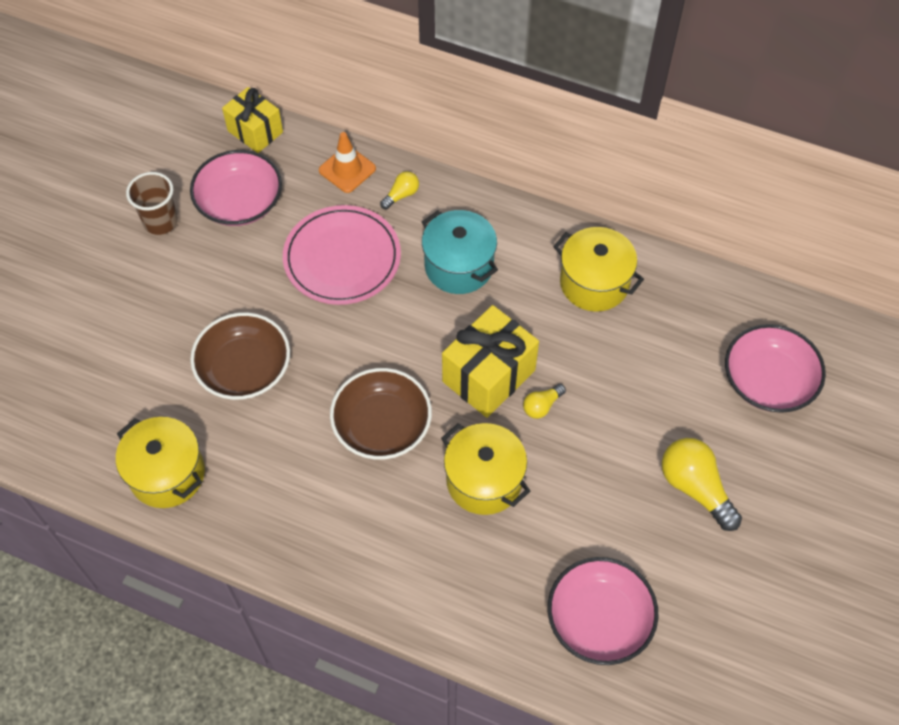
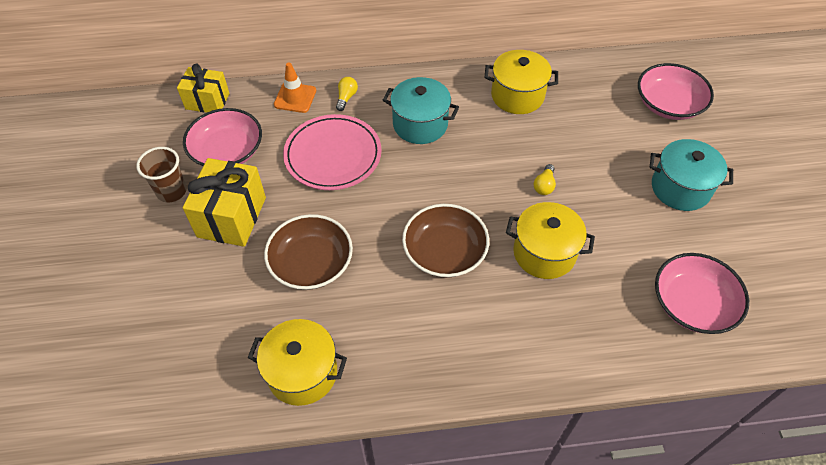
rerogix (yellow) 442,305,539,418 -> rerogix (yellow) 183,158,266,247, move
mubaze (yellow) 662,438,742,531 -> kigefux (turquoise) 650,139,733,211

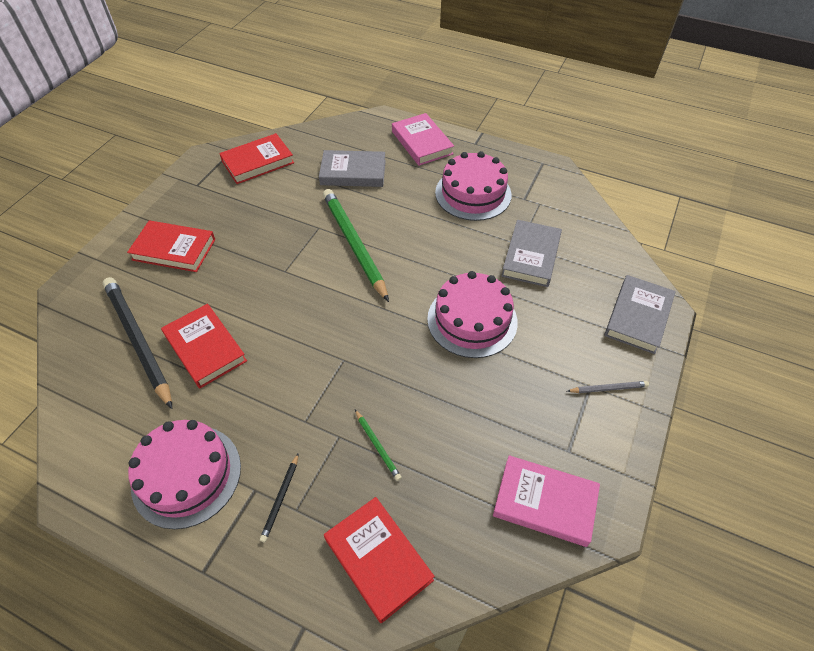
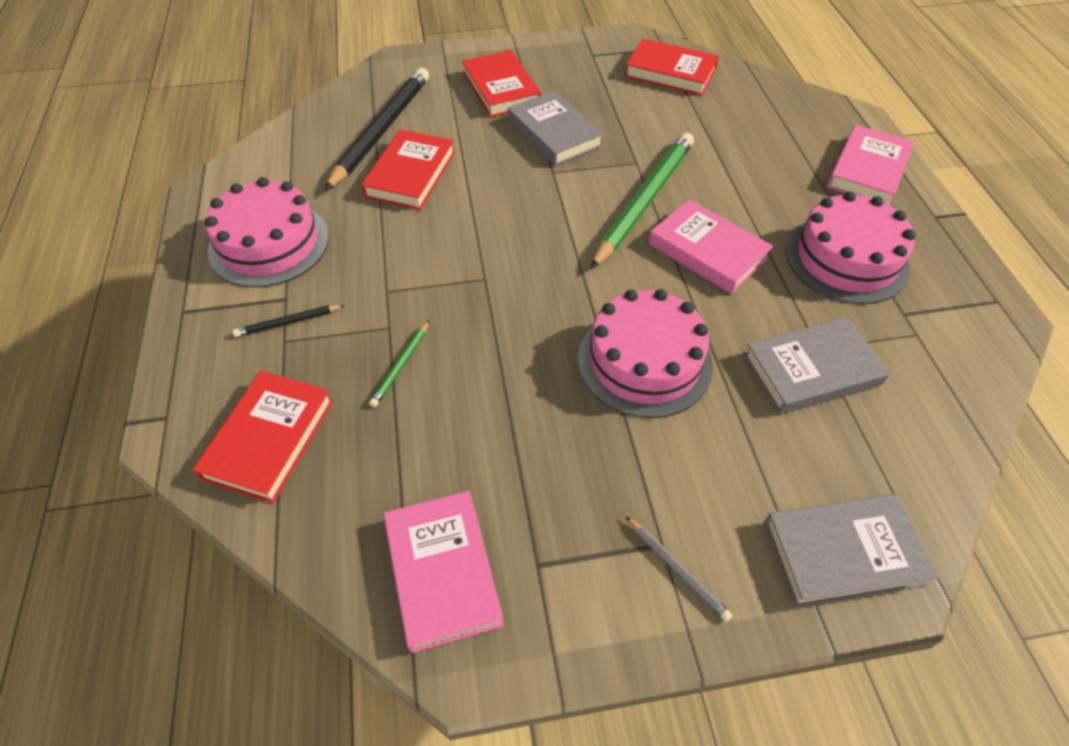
none -> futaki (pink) 649,199,773,294
futaki (grey) 319,150,386,187 -> futaki (grey) 508,90,604,166, move

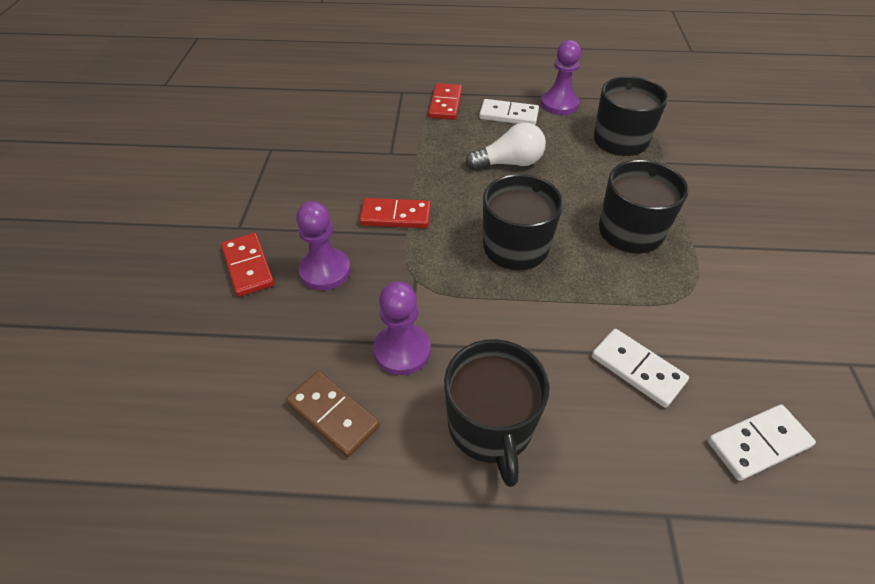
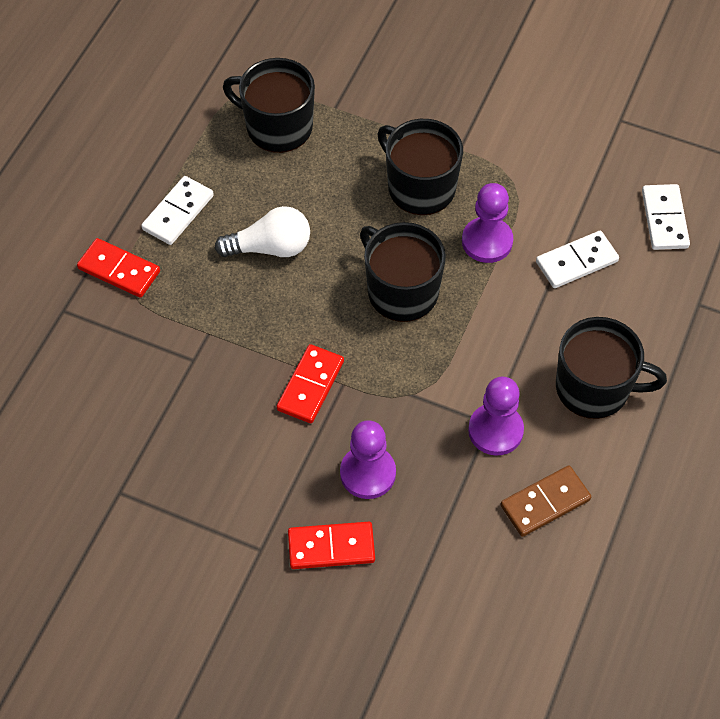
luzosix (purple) 541,40,581,115 -> luzosix (purple) 462,183,513,263, move
mubaze (white) 466,122,546,170 -> mubaze (white) 214,206,310,257, 75 degrees clockwise

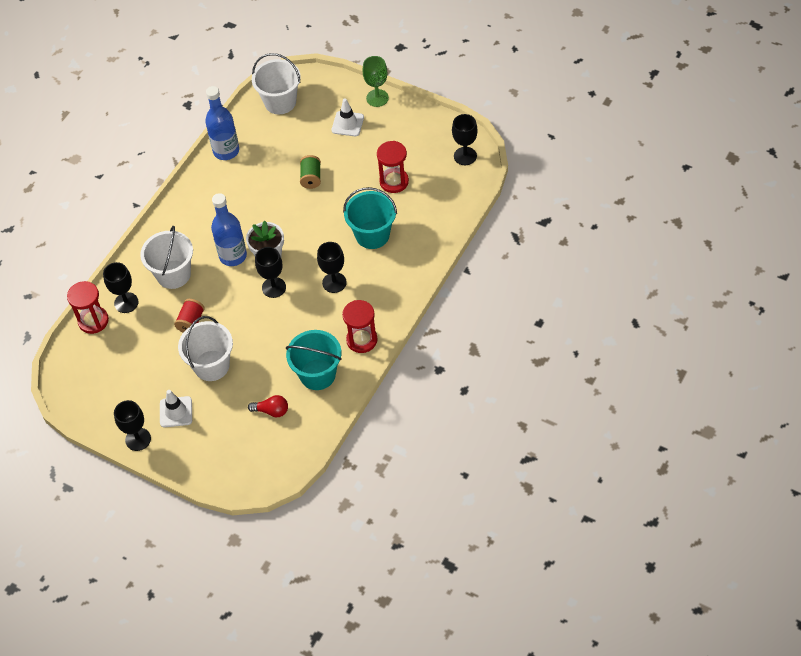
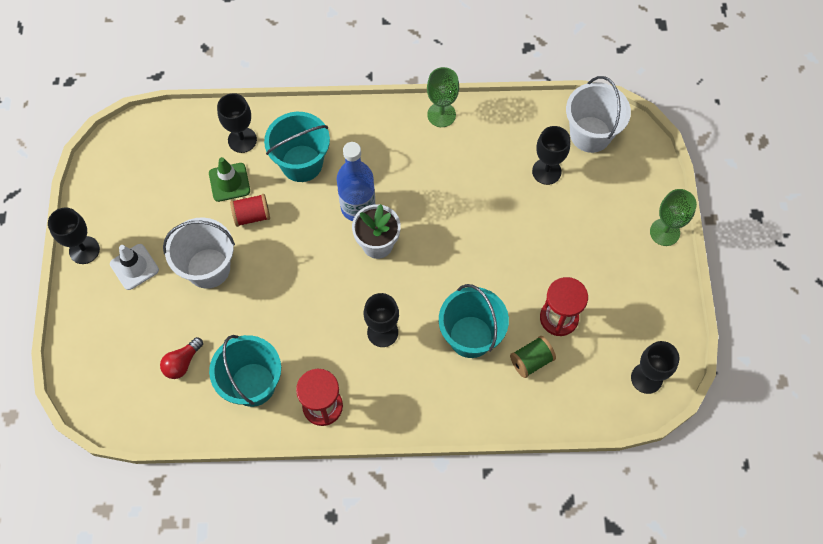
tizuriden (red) 67,281,109,334 -> none
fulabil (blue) 205,86,239,160 -> none
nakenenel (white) 331,98,364,136 -> none
none -> nakenenel (green) 209,157,250,202
none -> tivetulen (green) 427,67,459,127
tivetulen (black) 255,247,286,298 -> tivetulen (black) 532,126,570,185, move
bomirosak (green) 300,155,321,189 -> bomirosak (green) 510,336,556,378, move
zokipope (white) 140,226,193,289 -> zokipope (turquoise) 264,112,330,182
mubaze (red) 248,395,288,417 -> mubaze (red) 160,337,203,379, 60 degrees clockwise

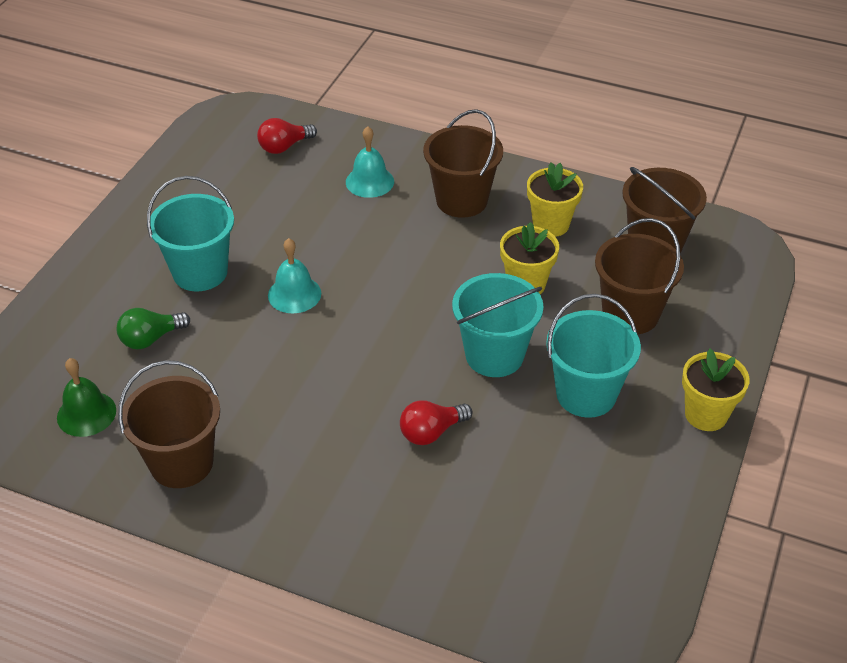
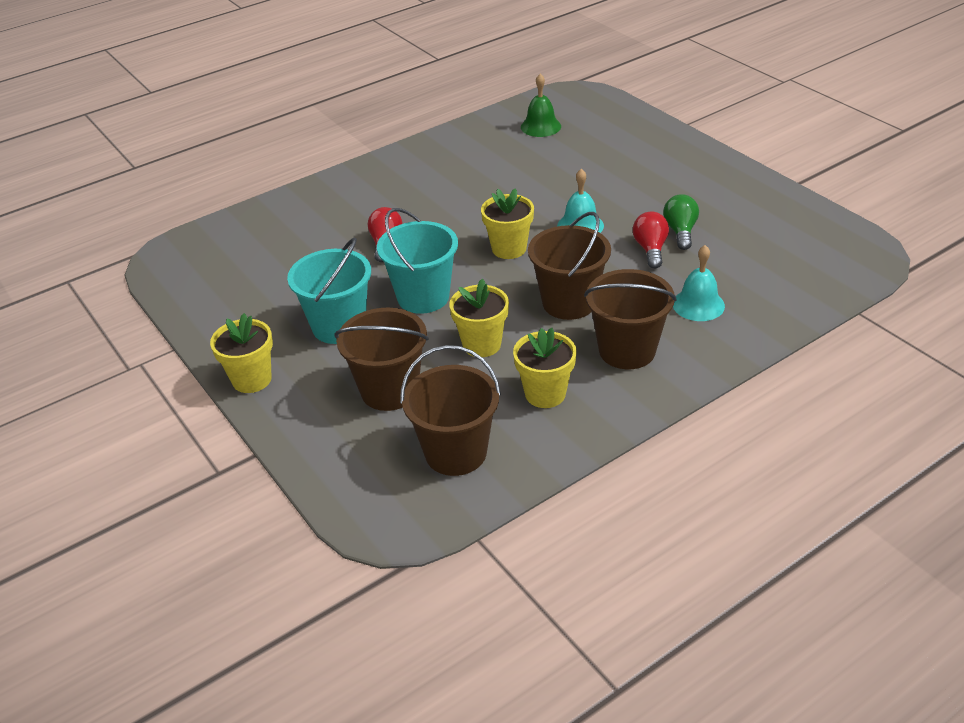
zokipope (turquoise) 147,176,234,291 -> none
none -> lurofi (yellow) 481,188,534,259
mubaze (green) 116,308,190,349 -> mubaze (green) 663,194,699,250, move
zokipope (brown) 118,360,220,488 -> zokipope (brown) 528,212,611,320, move
mubaze (red) 257,118,317,154 -> mubaze (red) 633,212,669,268, move

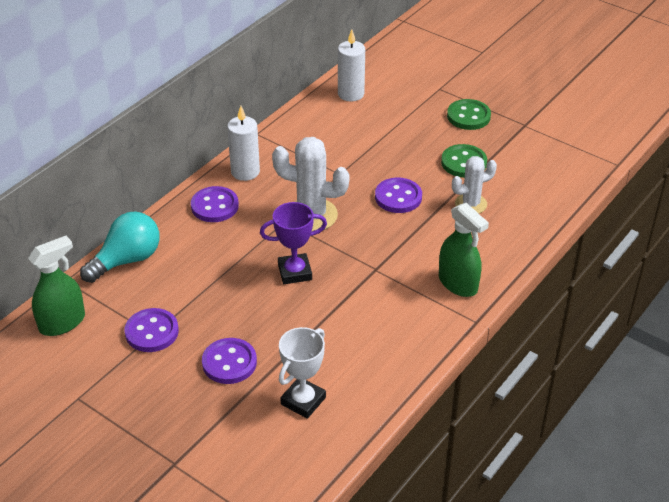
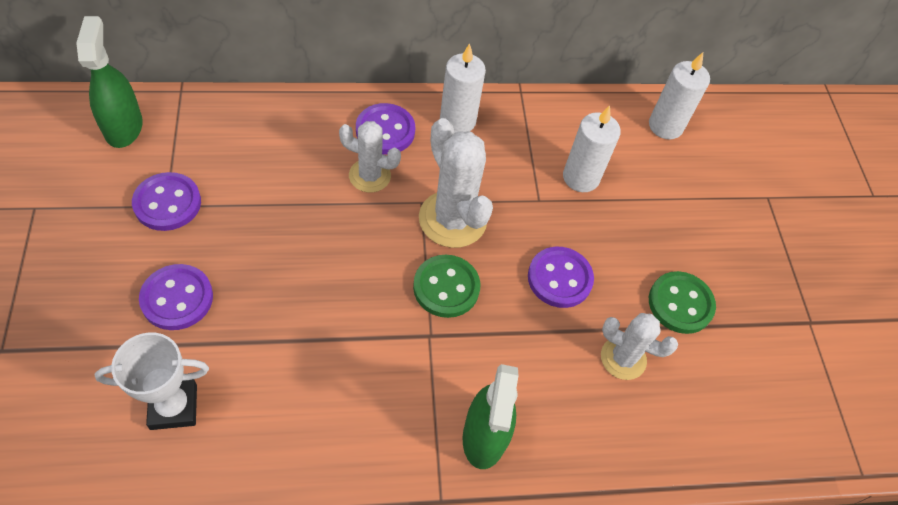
mubaze (turquoise) 80,212,160,283 -> none
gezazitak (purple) 260,202,327,284 -> none
none -> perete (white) 339,121,401,193
none -> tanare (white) 563,105,621,192
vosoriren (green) 447,99,491,130 -> vosoriren (green) 413,255,481,318, move
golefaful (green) 28,236,85,336 -> golefaful (green) 76,16,143,148, 105 degrees counterclockwise

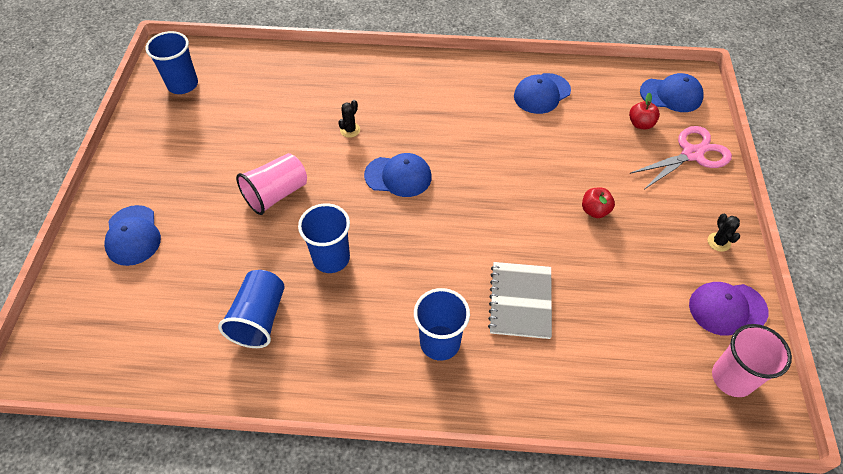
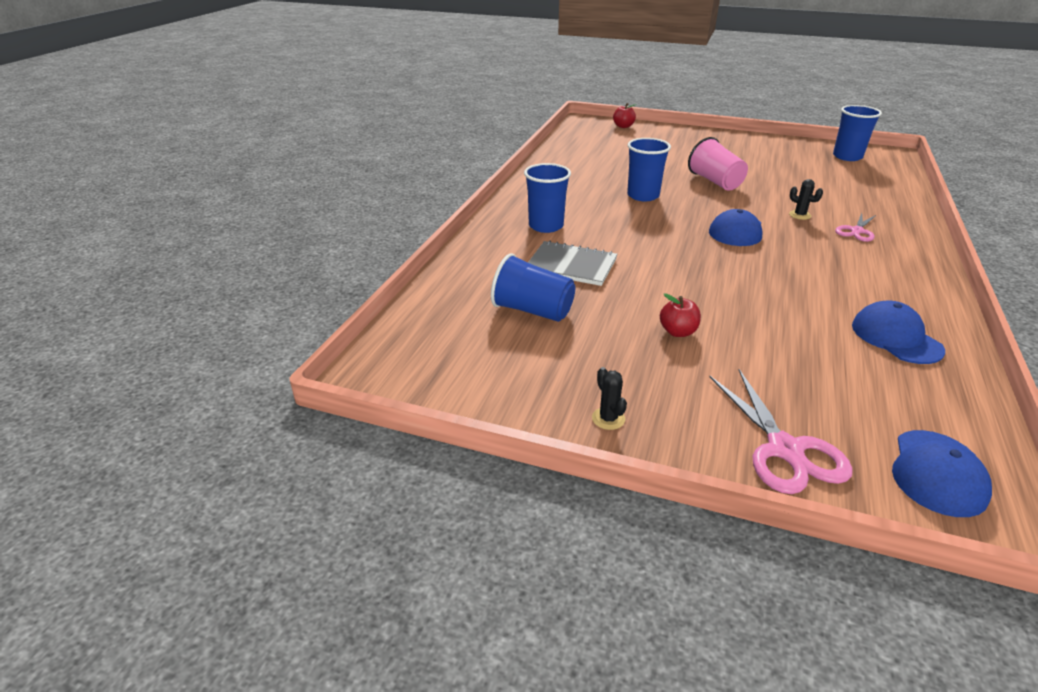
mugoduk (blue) 104,205,161,266 -> none
mugoduk (purple) 689,282,768,336 -> none
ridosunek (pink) 712,324,792,397 -> none
none -> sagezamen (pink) 835,213,876,242
ridosunek (blue) 218,270,285,348 -> ridosunek (blue) 491,253,575,322, move
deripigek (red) 629,92,660,130 -> deripigek (red) 613,103,636,128, move
perete (black) 708,214,740,252 -> perete (black) 592,367,627,430, 60 degrees clockwise

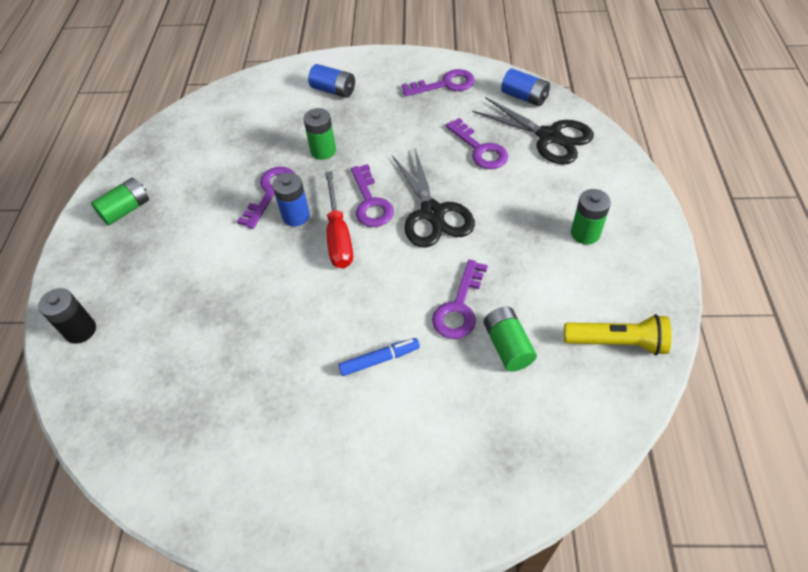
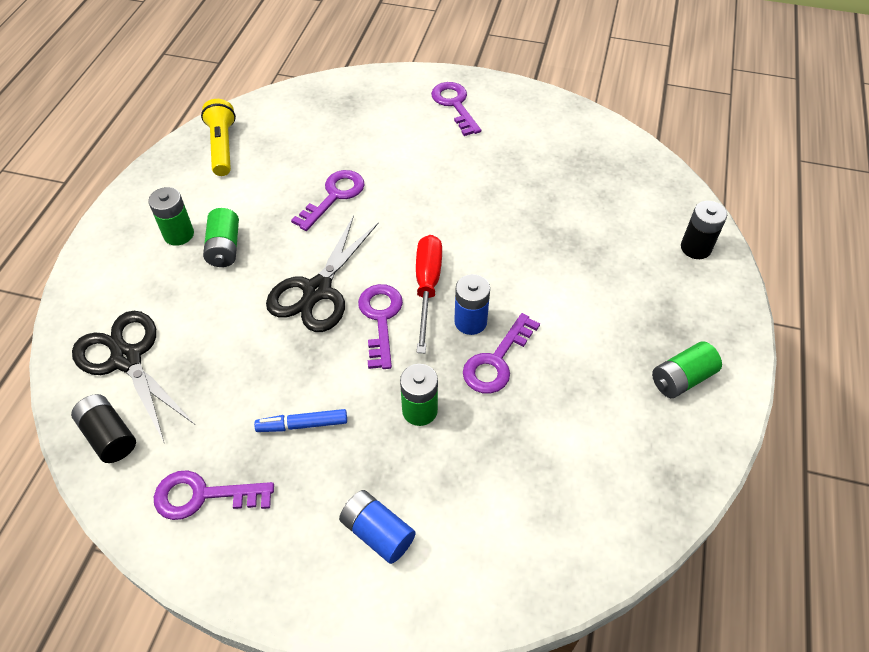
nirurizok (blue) 338,338,420,376 -> nirurizok (blue) 254,409,347,432, move
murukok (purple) 445,118,508,169 -> murukok (purple) 431,82,481,136, move
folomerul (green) 484,307,537,372 -> folomerul (green) 203,208,239,267, move
folomerul (blue) 501,69,550,106 -> folomerul (black) 71,394,136,463
sagezamen (black) 392,149,475,248 -> sagezamen (black) 266,215,379,332, 150 degrees counterclockwise
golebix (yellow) 564,314,672,355 -> golebix (yellow) 201,99,236,176, 60 degrees clockwise

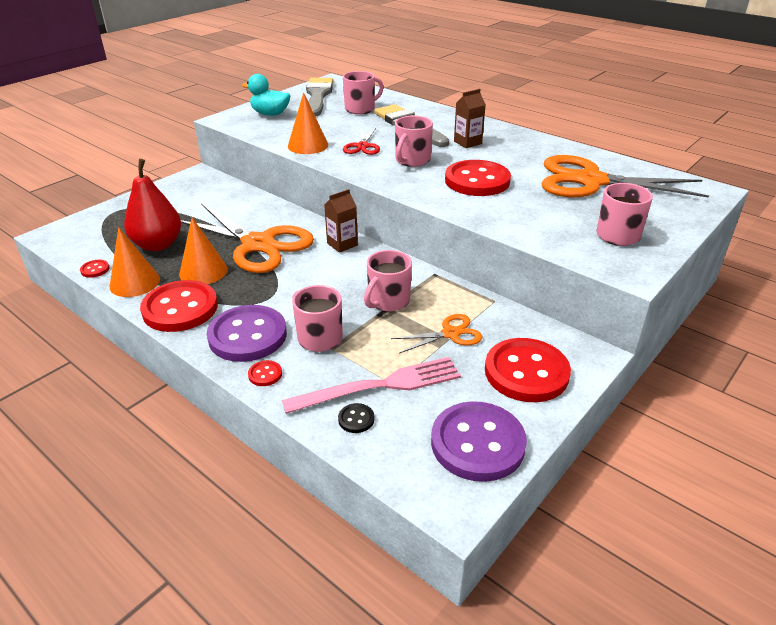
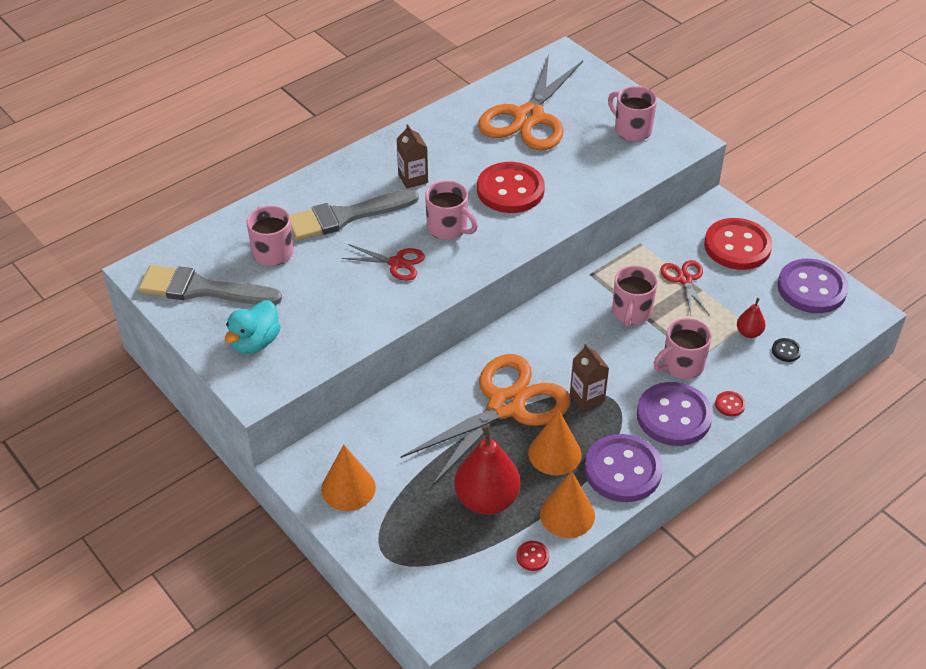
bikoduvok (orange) 288,92,328,154 -> bikoduvok (orange) 321,444,376,511, move
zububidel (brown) 324,189,358,253 -> zububidel (brown) 570,344,609,410, move
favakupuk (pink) 282,357,461,414 -> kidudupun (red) 737,298,765,338
vosoriren (red) 140,280,218,332 -> vosoriren (purple) 584,434,663,502
sagezamen (orange) 391,314,482,353 -> sagezamen (red) 661,260,710,315
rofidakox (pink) 364,250,412,312 -> rofidakox (pink) 612,266,658,327, 60 degrees clockwise

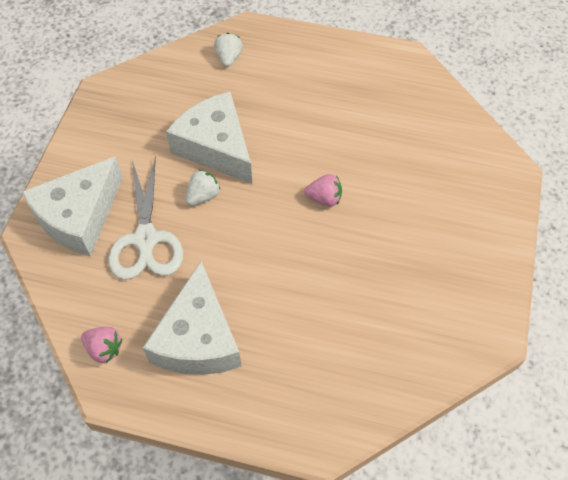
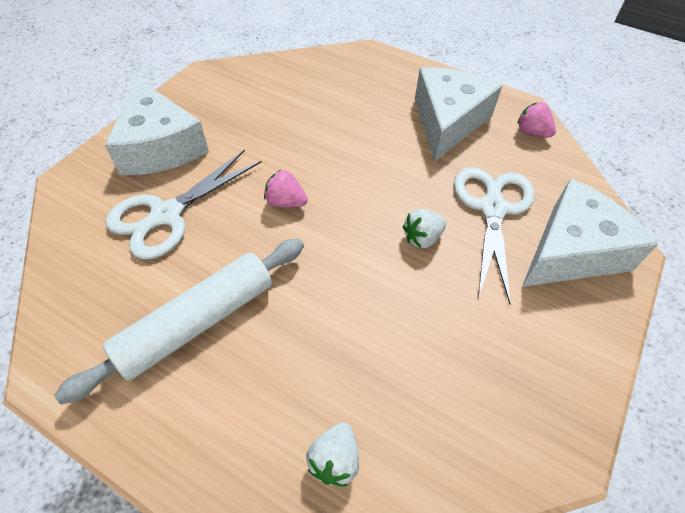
none -> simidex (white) 55,239,304,404
none -> sagezamen (white) 105,149,262,260
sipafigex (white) 166,92,252,184 -> sipafigex (white) 105,77,209,175, move

